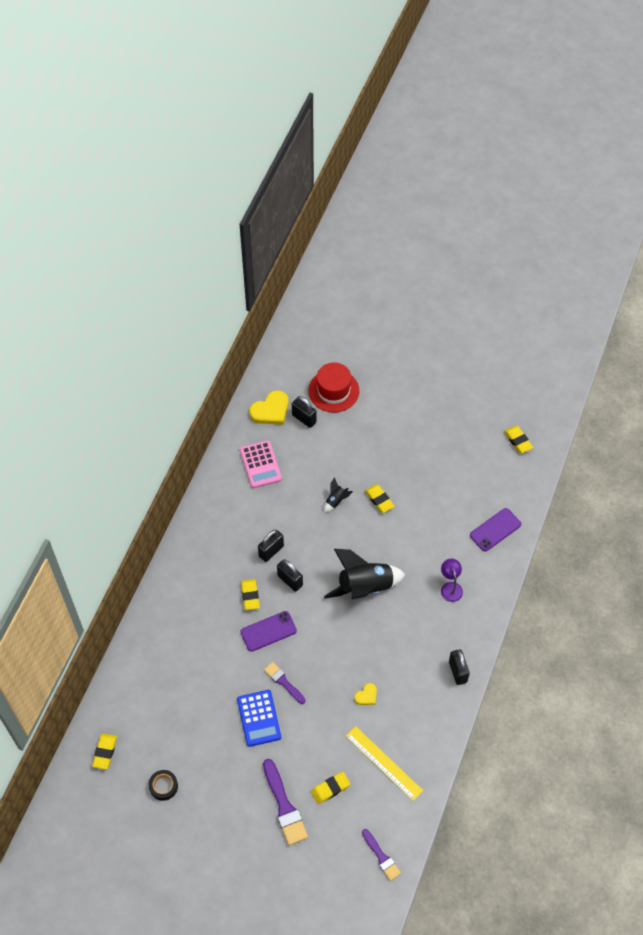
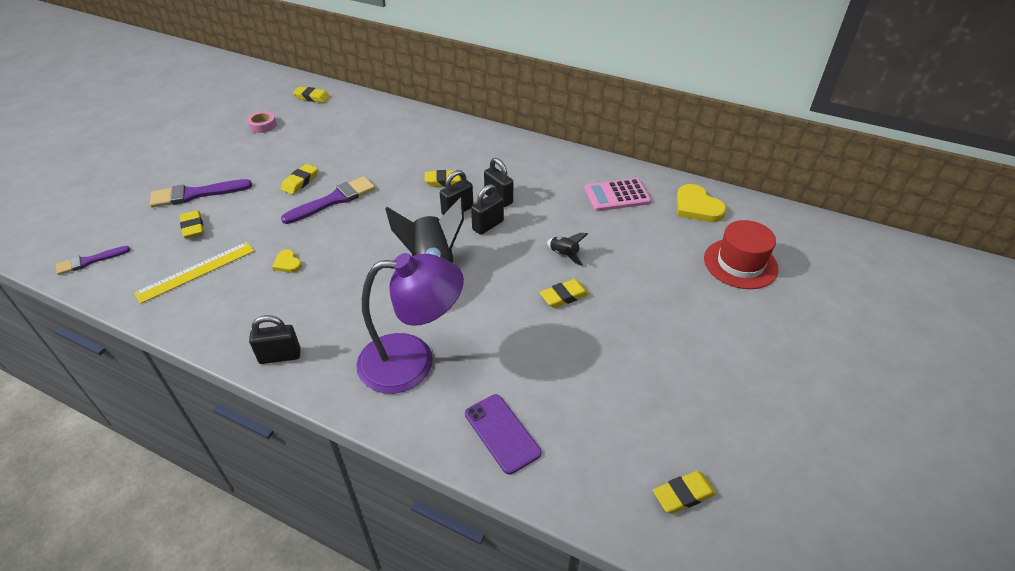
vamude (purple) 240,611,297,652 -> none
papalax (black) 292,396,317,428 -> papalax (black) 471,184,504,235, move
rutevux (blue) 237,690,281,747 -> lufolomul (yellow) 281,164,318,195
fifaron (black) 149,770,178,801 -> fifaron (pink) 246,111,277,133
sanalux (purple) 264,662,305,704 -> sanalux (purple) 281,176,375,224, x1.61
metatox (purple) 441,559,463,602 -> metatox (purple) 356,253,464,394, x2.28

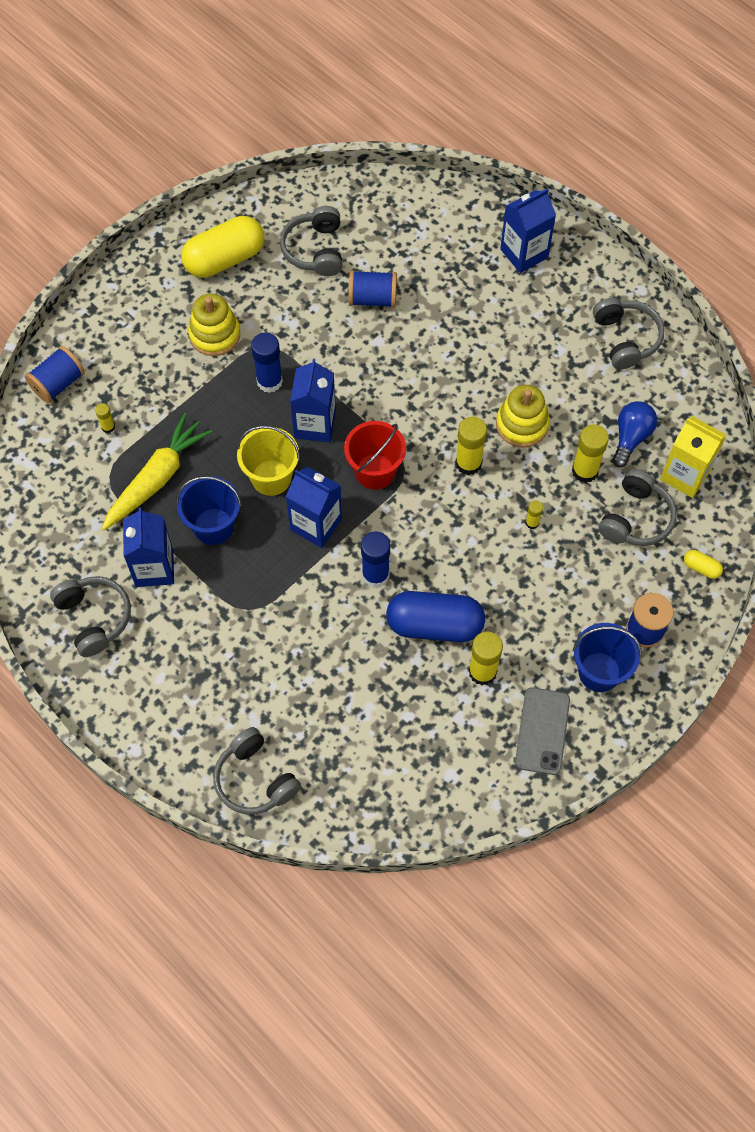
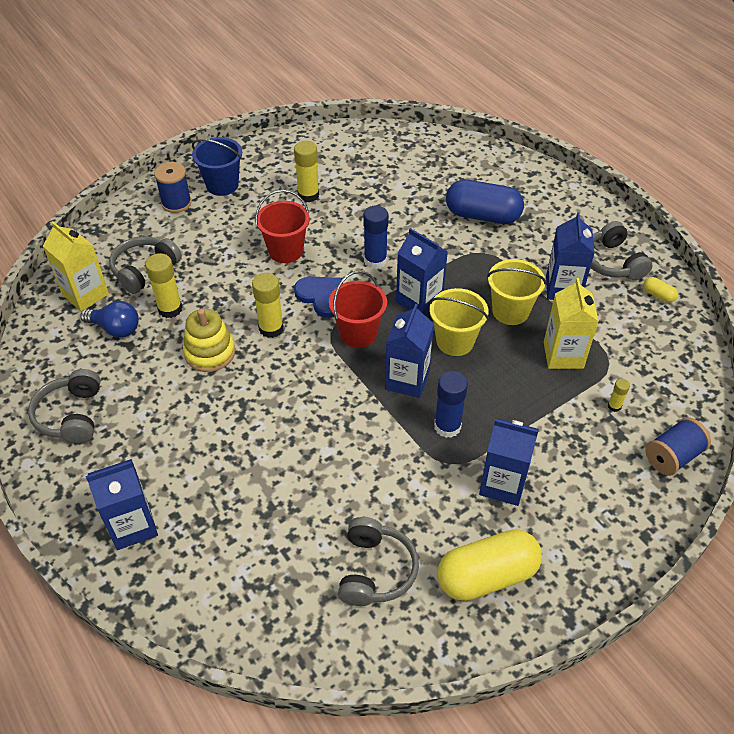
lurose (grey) 213,727,301,815 -> none
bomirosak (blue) 349,270,397,308 -> none
vamude (grey) 515,687,570,775 -> none
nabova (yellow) 526,500,543,529 -> none
none -> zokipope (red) 255,190,310,263
none -> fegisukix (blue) 294,277,343,318
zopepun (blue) 386,591,485,642 -> zopepun (blue) 446,179,524,224, move
zopepun (yellow) 684,550,723,579 -> zopepun (yellow) 643,277,678,303, move
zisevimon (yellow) 102,413,212,530 -> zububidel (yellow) 544,278,599,369
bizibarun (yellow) 188,294,240,356 -> zububidel (blue) 479,418,539,506
zokipope (blue) 176,476,242,545 -> zokipope (yellow) 487,259,547,325
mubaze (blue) 612,401,657,467 -> mubaze (blue) 80,301,139,338, 105 degrees counterclockwise

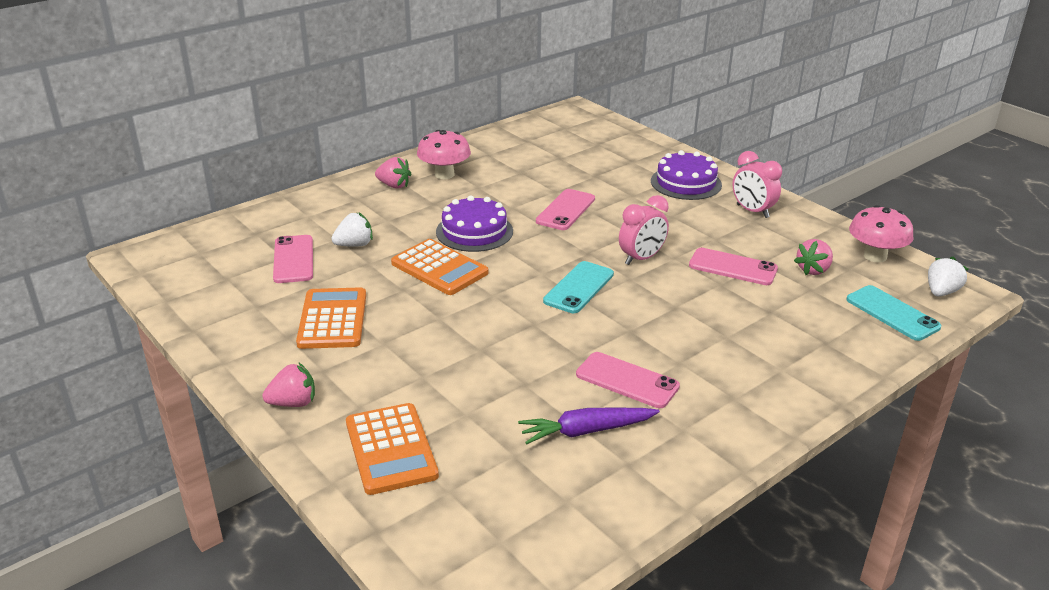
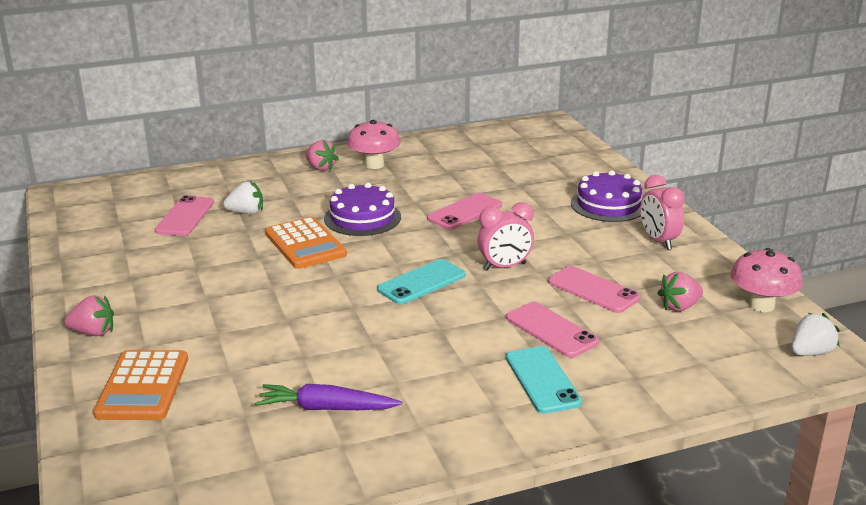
rutevux (orange) 296,287,366,349 -> none
vamude (pink) 576,352,680,408 -> vamude (pink) 506,302,599,358, move
vamude (turquoise) 846,285,941,341 -> vamude (turquoise) 506,346,582,414, move

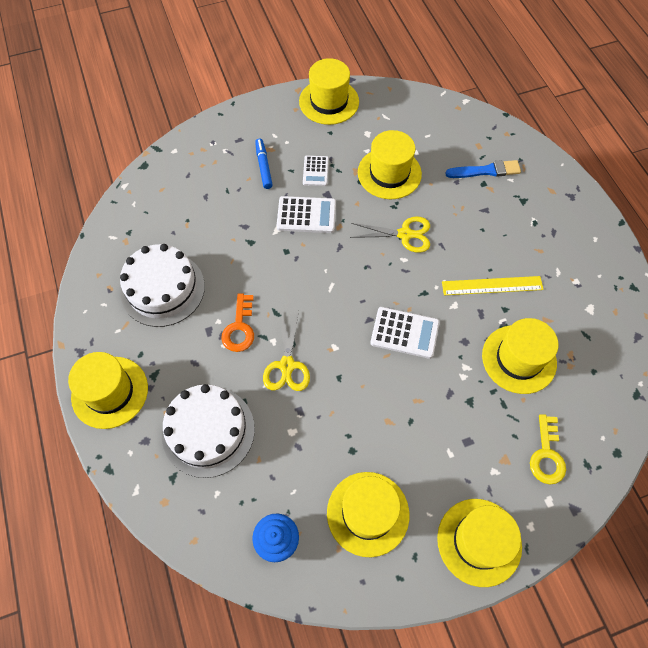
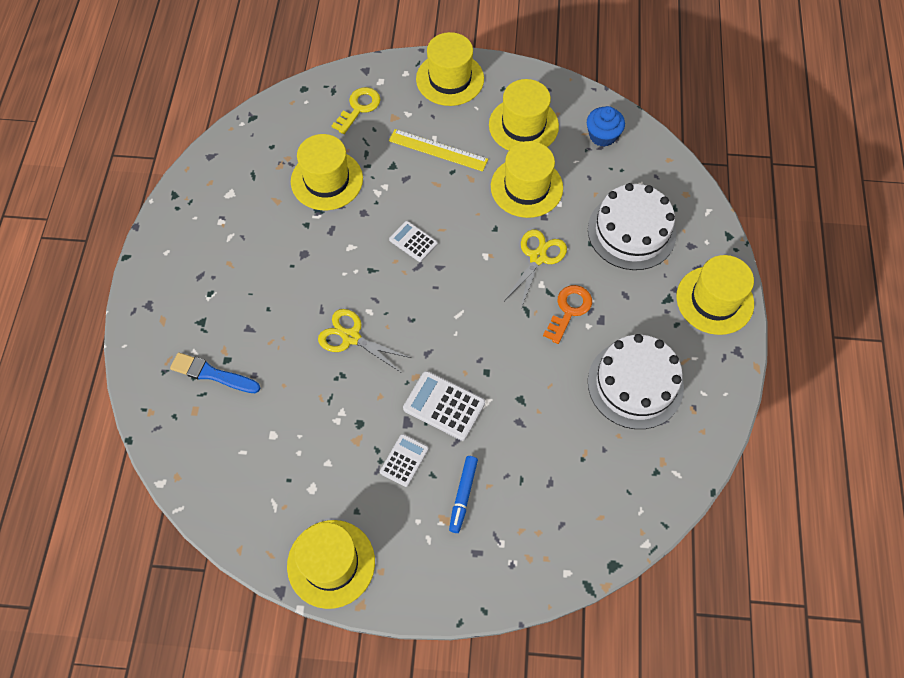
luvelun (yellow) 358,130,422,199 -> luvelun (yellow) 491,141,563,218, move
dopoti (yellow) 442,276,544,295 -> dopoti (yellow) 389,129,488,172, move
rutevux (white) 370,307,440,359 -> rutevux (white) 389,221,438,262, x0.65

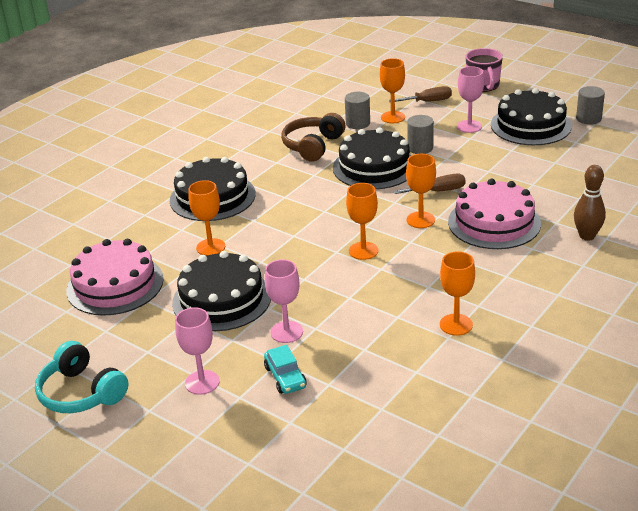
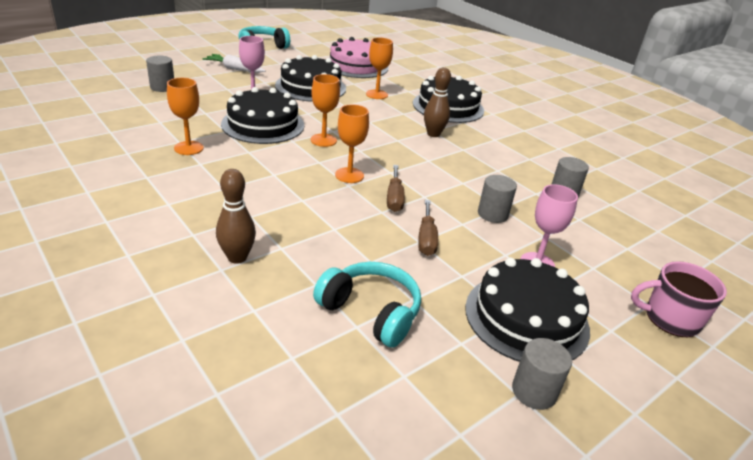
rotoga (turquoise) 264,345,307,394 -> none
lurose (brown) 281,113,346,162 -> none
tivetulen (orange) 380,58,405,123 -> none
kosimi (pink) 448,179,541,249 -> none
none -> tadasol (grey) 146,56,174,92
none -> lurose (turquoise) 313,262,421,347
none -> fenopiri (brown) 424,67,451,137
kosimi (black) 333,127,411,189 -> kosimi (black) 221,87,304,144, move
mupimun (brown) 389,86,452,102 -> mupimun (brown) 418,200,438,256, move
tivetulen (pink) 175,307,220,395 -> zisevimon (white) 203,54,265,73

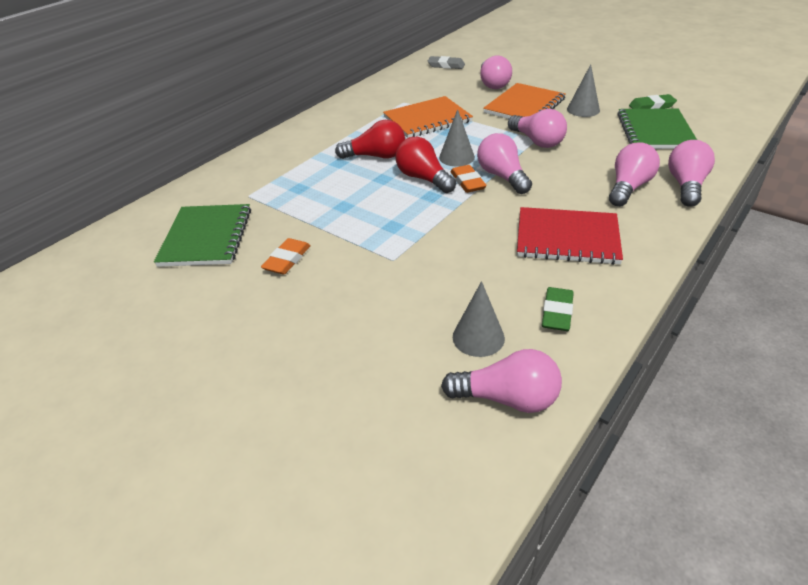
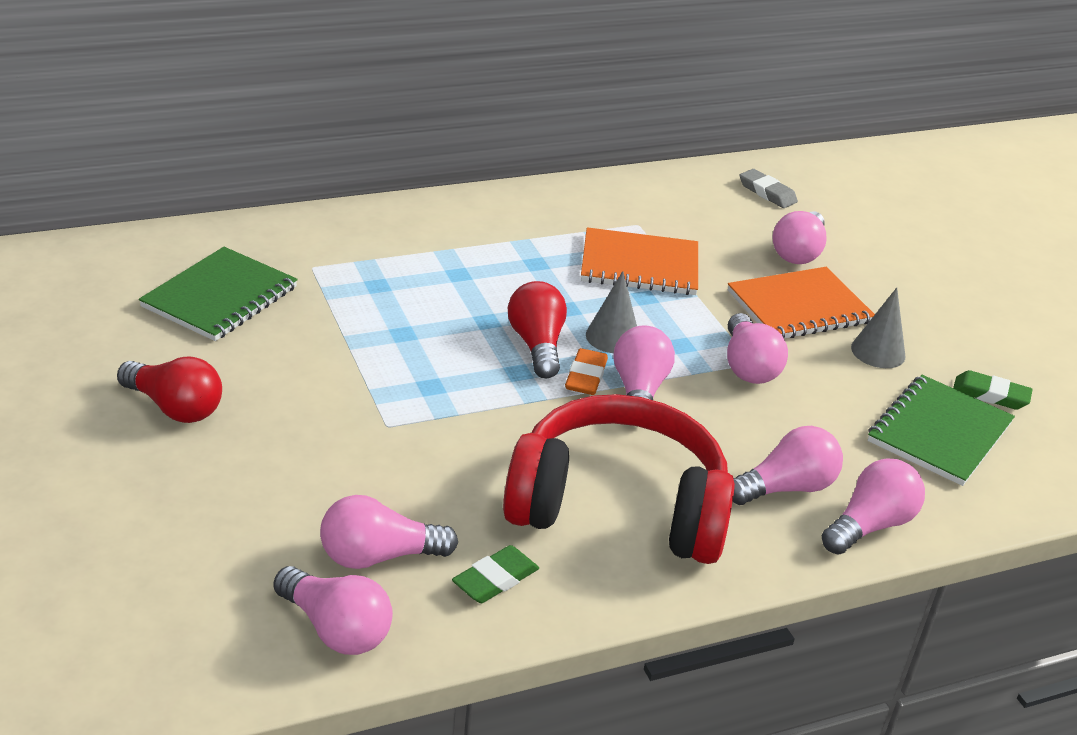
lufolomul (orange) 261,238,311,275 -> none
mubaze (red) 335,120,405,159 -> mubaze (red) 117,356,222,423, move
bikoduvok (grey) 453,281,505,357 -> mubaze (pink) 320,495,458,569
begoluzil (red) 517,207,623,265 -> lurose (red) 503,394,735,564

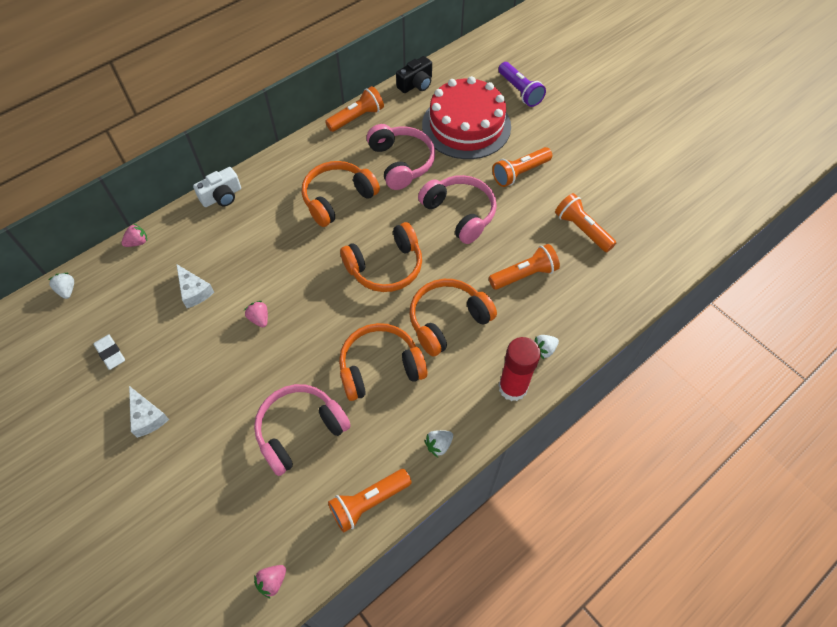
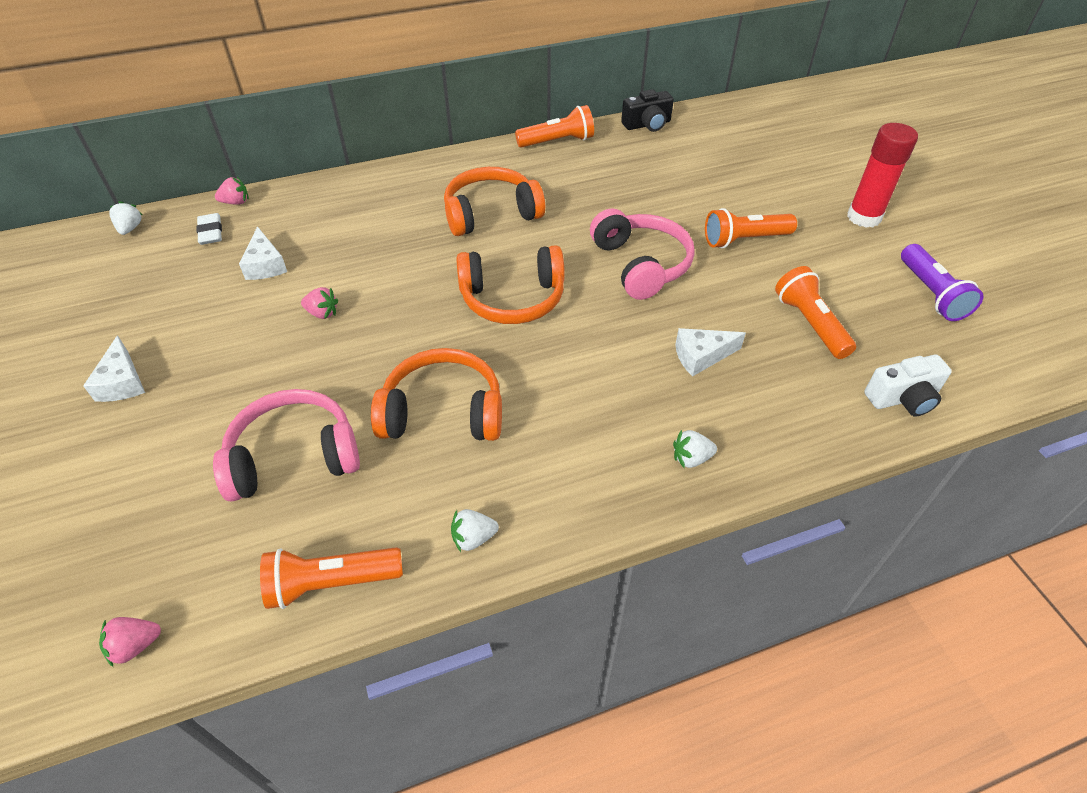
lurose (pink) 367,124,435,190 -> none
lurose (orange) 410,279,497,357 -> none
kosimi (red) 422,76,511,159 -> none
lufolomul (white) 94,334,125,370 -> lufolomul (white) 196,213,222,245, move
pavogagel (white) 193,167,241,207 -> pavogagel (white) 864,355,952,417, move
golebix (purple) 498,62,546,107 -> golebix (purple) 901,244,983,321, move
nabova (red) 498,337,541,401 -> nabova (red) 847,123,918,228, move
golebix (orange) 489,244,560,290 -> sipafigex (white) 675,328,746,377
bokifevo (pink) 244,301,268,327 -> bokifevo (pink) 301,287,338,319, 120 degrees clockwise

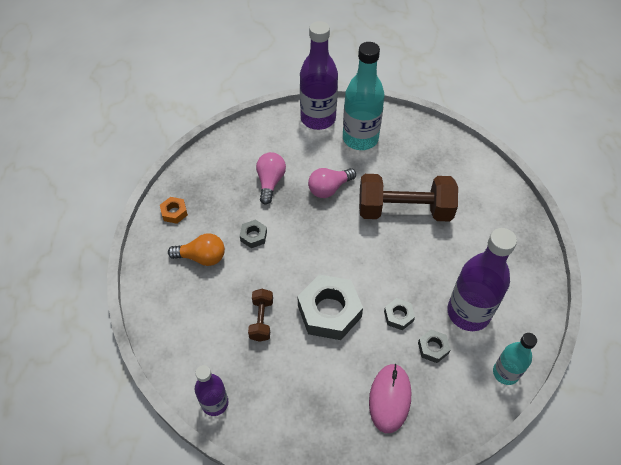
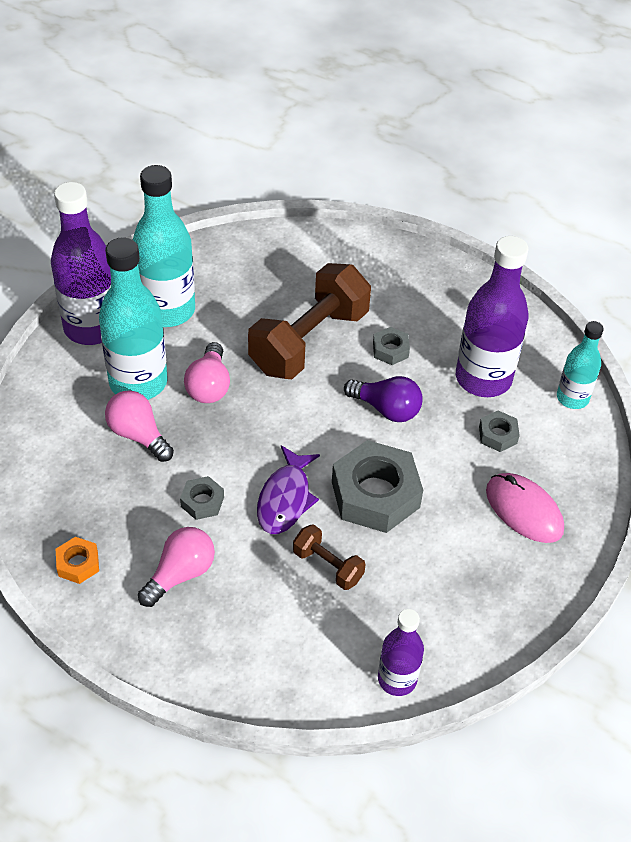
none -> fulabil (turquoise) 99,237,168,400
none -> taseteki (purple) 257,445,320,534
none -> mubaze (purple) 344,376,423,422
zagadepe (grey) 384,298,415,330 -> zagadepe (grey) 373,327,410,365, move
mubaze (orange) 168,234,225,266 -> mubaze (pink) 138,527,215,607

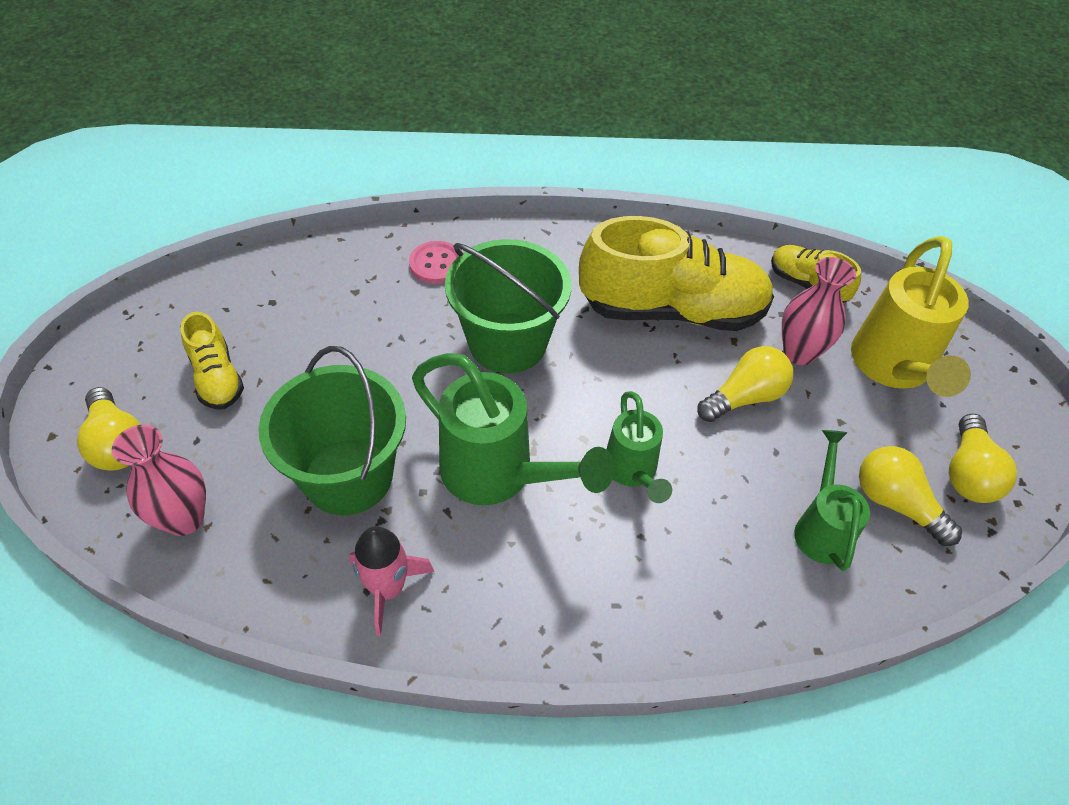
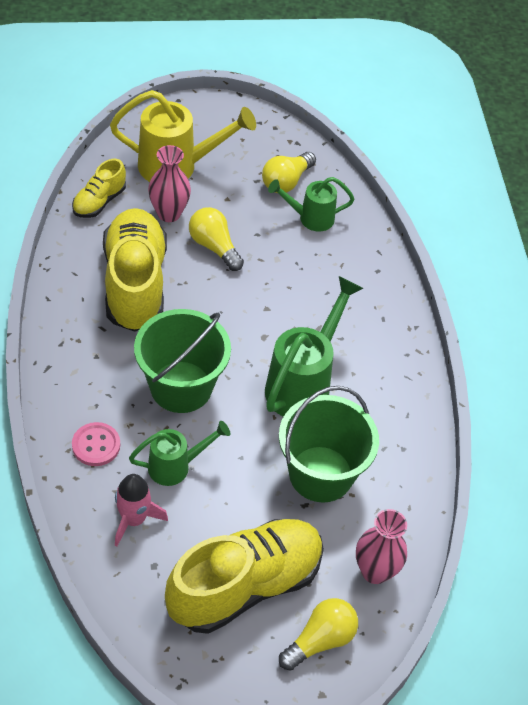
mubaze (yellow) 949,414,1017,503 -> none
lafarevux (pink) 349,526,434,636 -> lafarevux (pink) 115,474,168,546, move
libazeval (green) 606,391,672,503 -> libazeval (green) 129,421,230,486, move
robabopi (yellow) 180,312,244,409 -> robabopi (yellow) 165,519,324,634, x2.03

